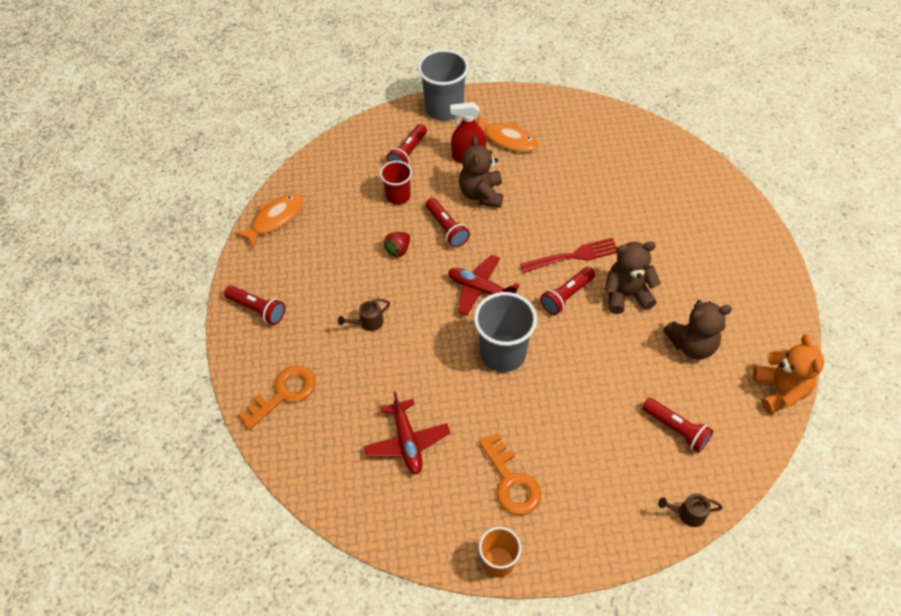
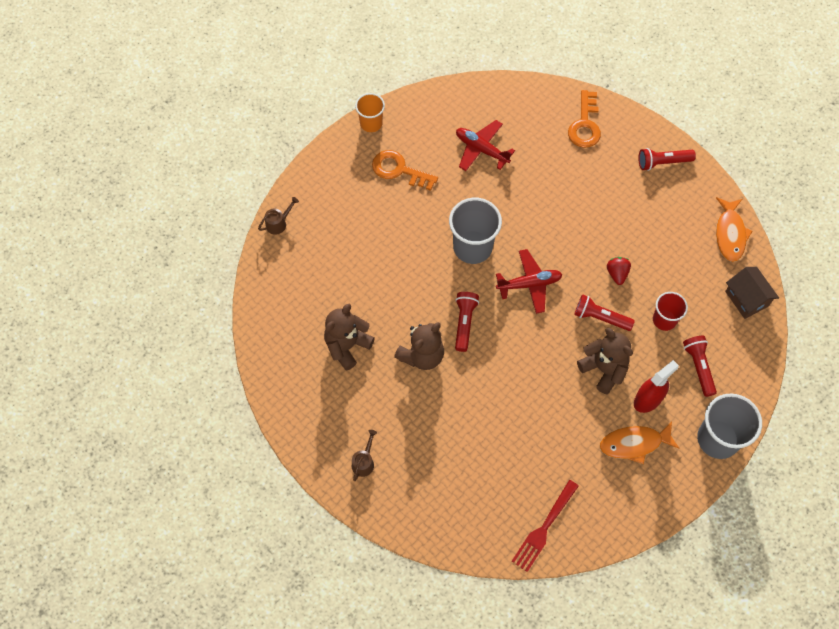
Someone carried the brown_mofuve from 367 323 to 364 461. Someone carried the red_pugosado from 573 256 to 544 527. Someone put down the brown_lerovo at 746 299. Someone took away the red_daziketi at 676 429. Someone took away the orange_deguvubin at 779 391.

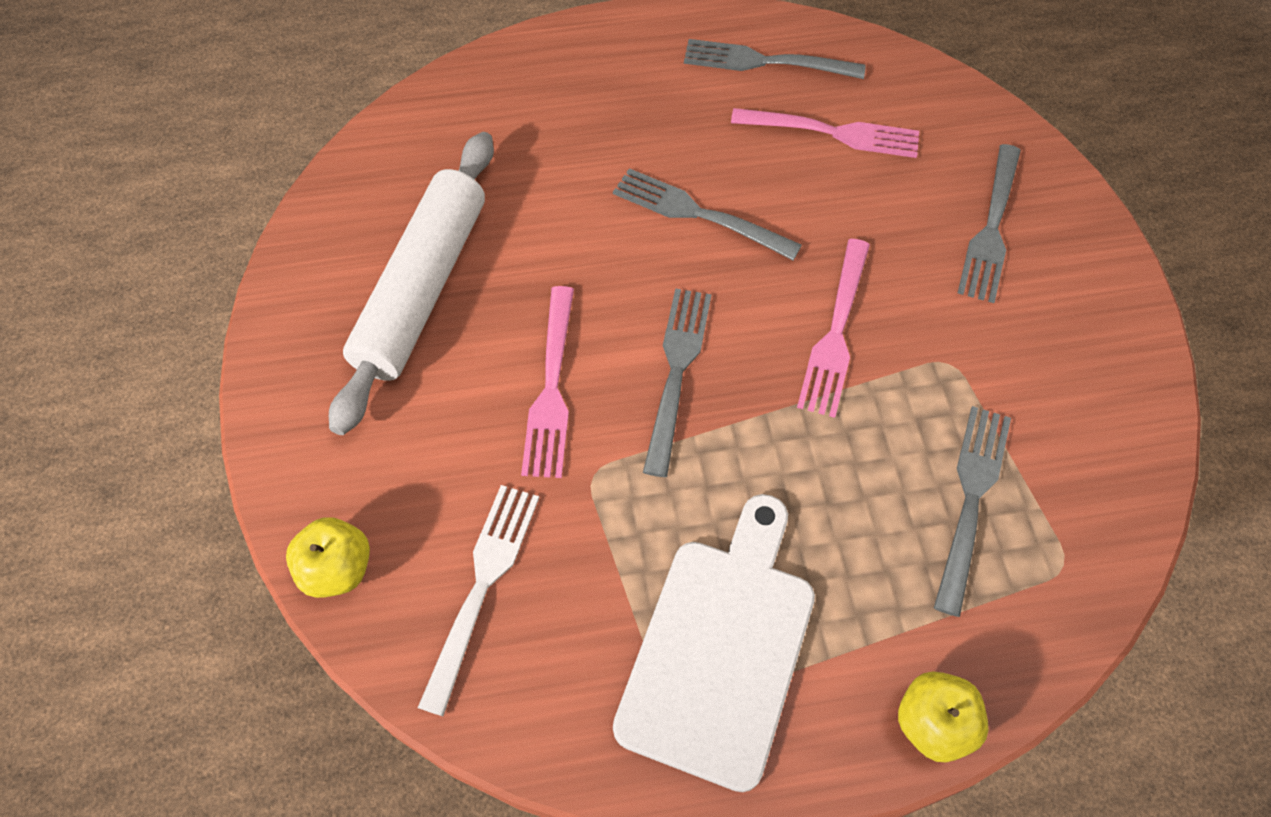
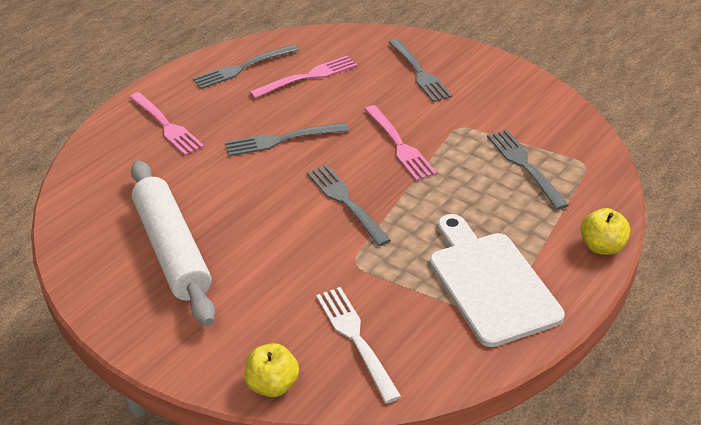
Someone carried the pink_pugosado from 551 388 to 166 125.

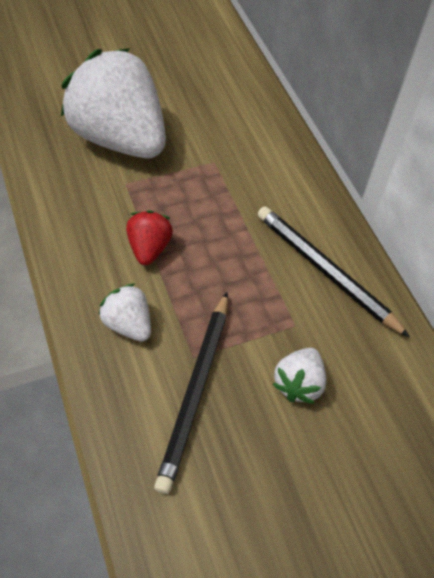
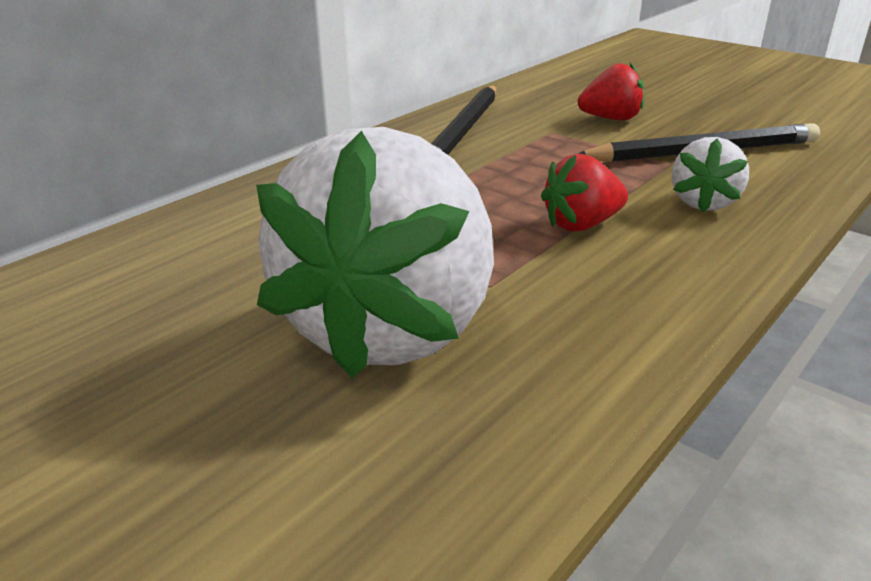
Someone repainted the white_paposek at 298 383, which became the red_paposek at 611 119.

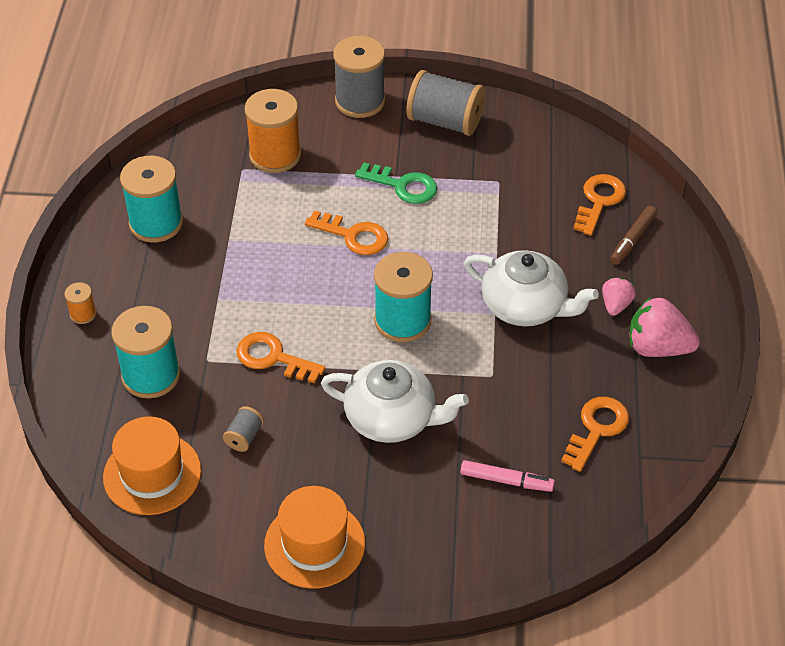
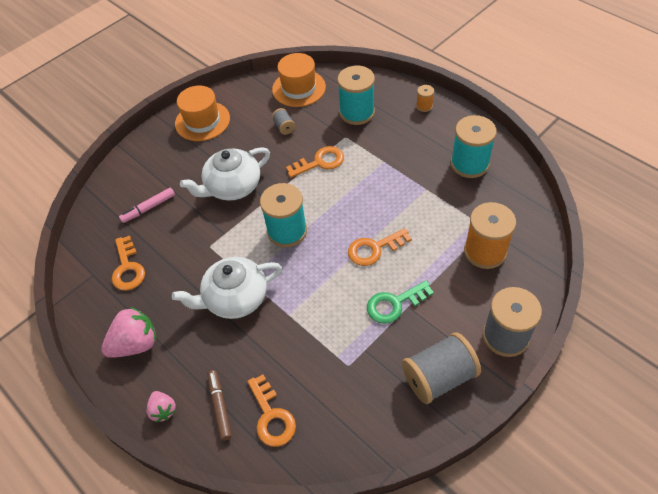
Someone carried the pink_paposek from 615 305 to 163 410.

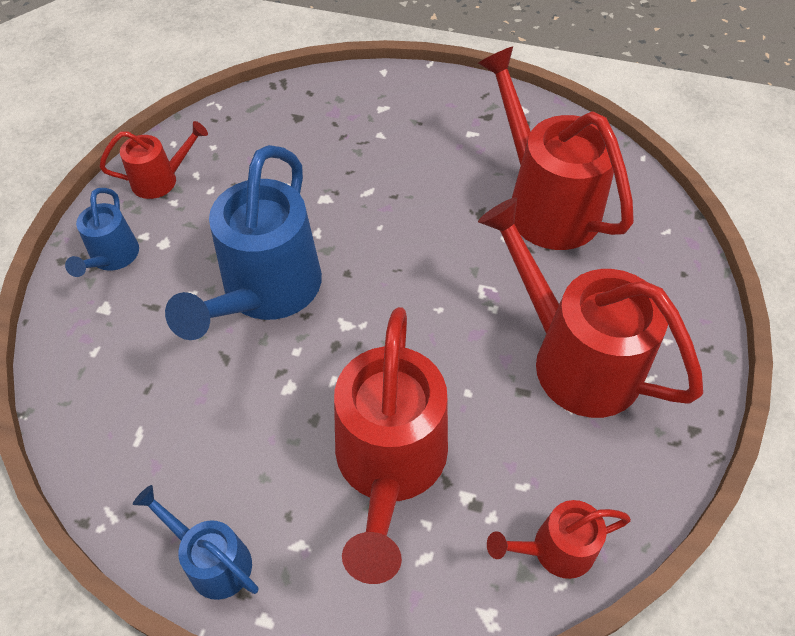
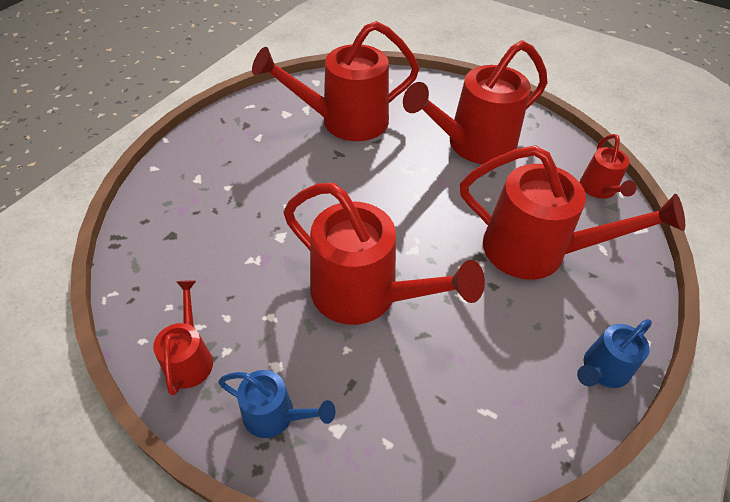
Someone repainted the blue_mofuve at 265 293, which became the red_mofuve at 366 295.

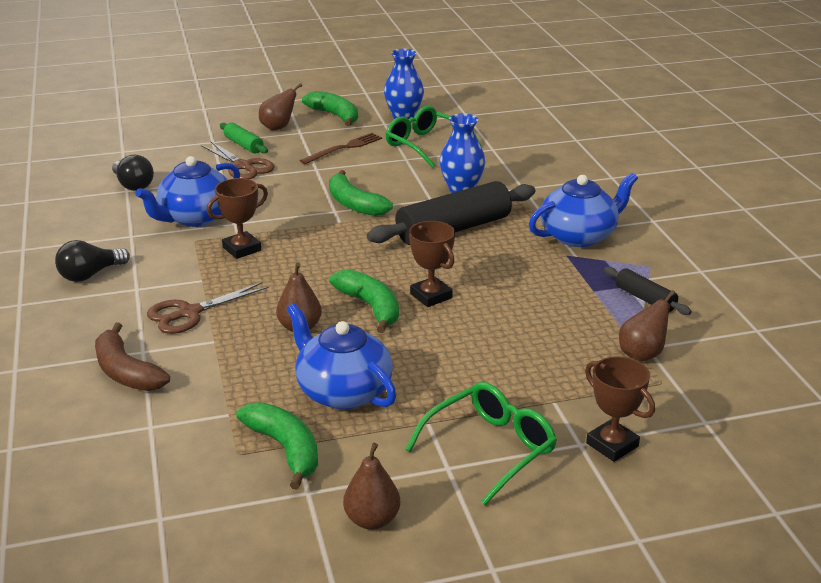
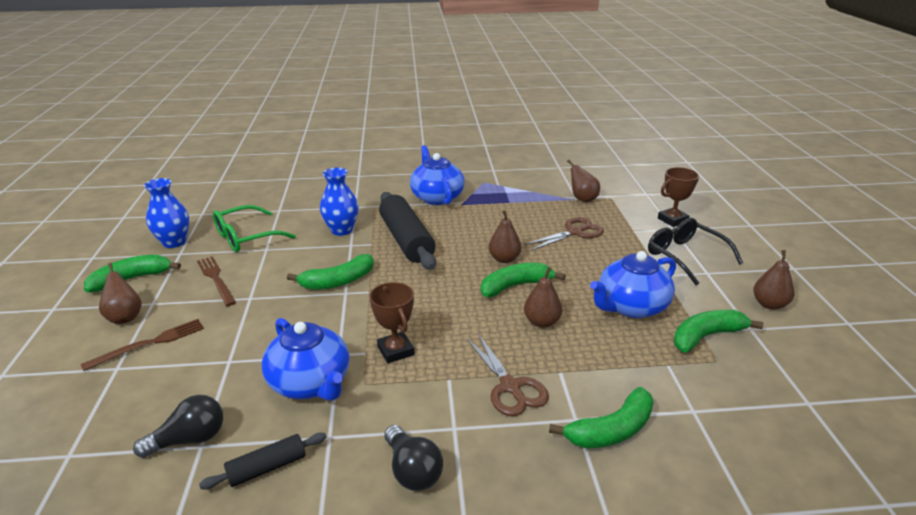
Someone swapped the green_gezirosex at 244 145 for the brown_pugosado at 149 343. Someone carried the black_gezirosex from 645 299 to 267 468. Someone swapped the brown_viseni at 431 296 for the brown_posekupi at 504 259. Someone carried the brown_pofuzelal from 243 166 to 574 232. Someone repainted the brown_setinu at 126 372, which became the green_setinu at 612 430. Someone repainted the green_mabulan at 490 448, which became the black_mabulan at 685 256.

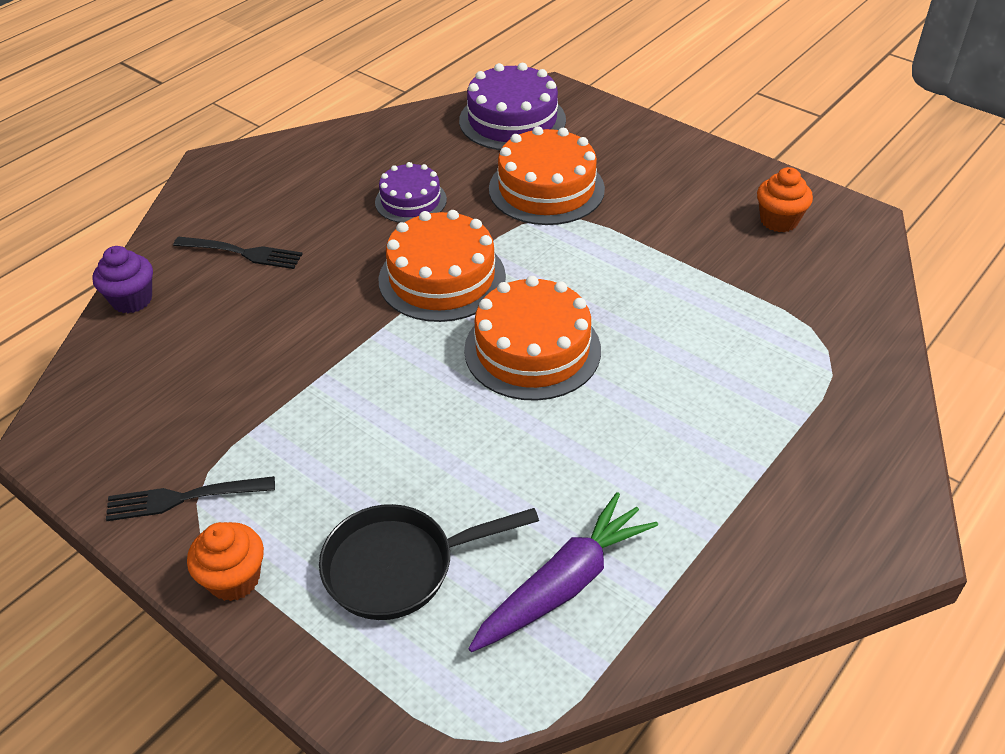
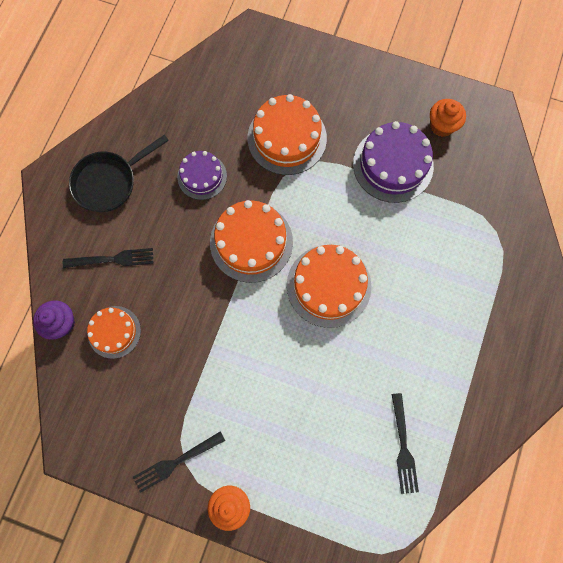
Someone carried the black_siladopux from 399 566 to 109 182. Someone put down the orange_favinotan at 114 332. Someone carried the purple_favinotan from 512 120 to 393 165. Someone swapped the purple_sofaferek at 564 584 for the black_pugosado at 403 446.

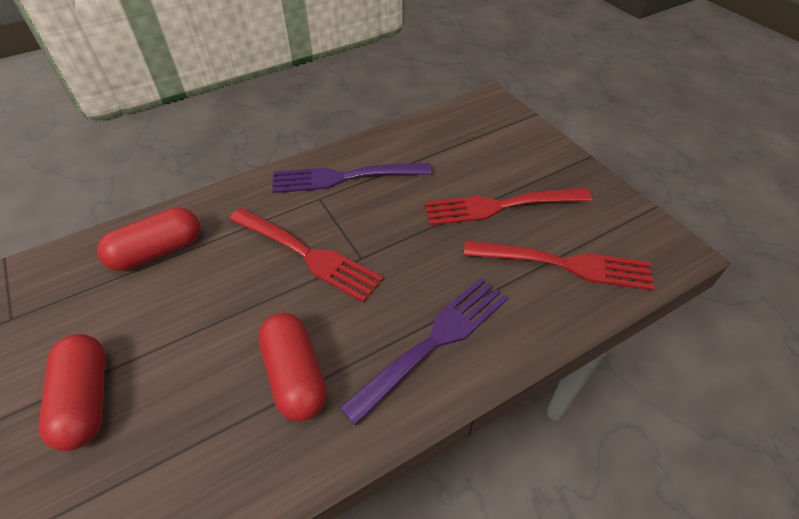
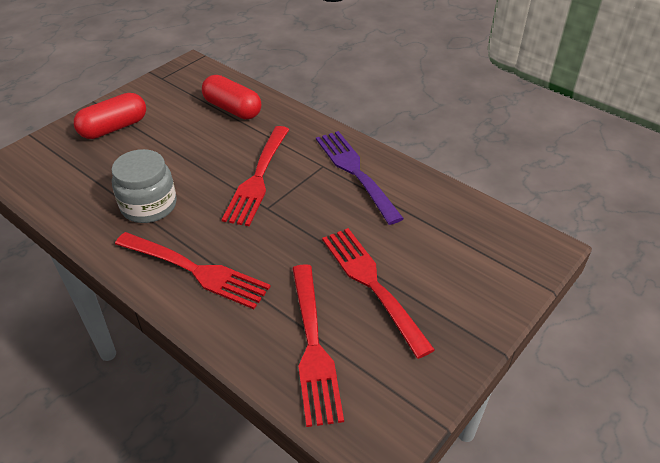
Someone swapped the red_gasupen at 295 375 for the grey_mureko at 149 206. Someone repainted the purple_pugosado at 434 342, which became the red_pugosado at 196 271.

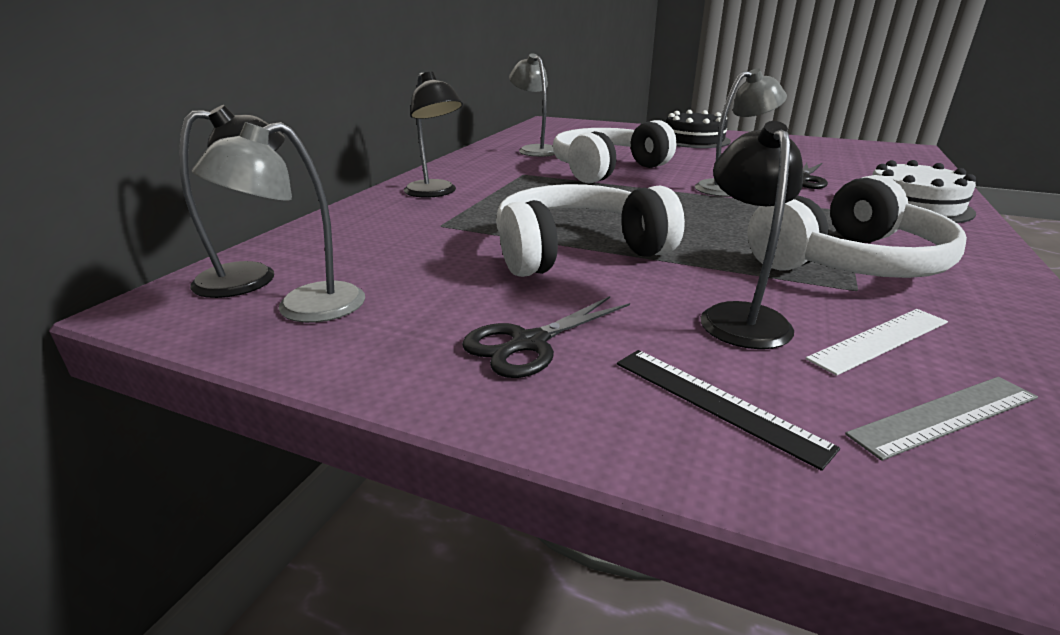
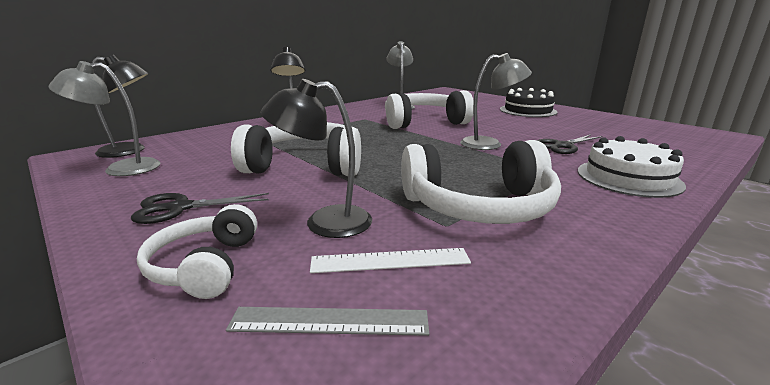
Someone swapped the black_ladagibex at 716 403 for the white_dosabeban at 205 266. Someone rotated the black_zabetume at 740 316 by 120 degrees counterclockwise.

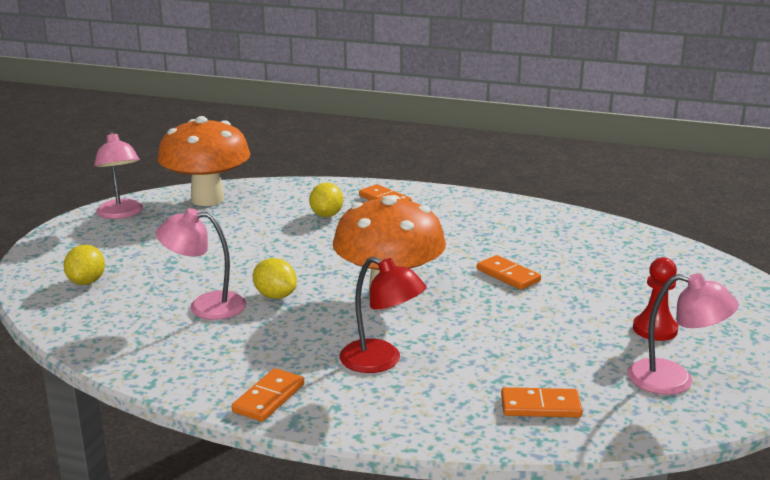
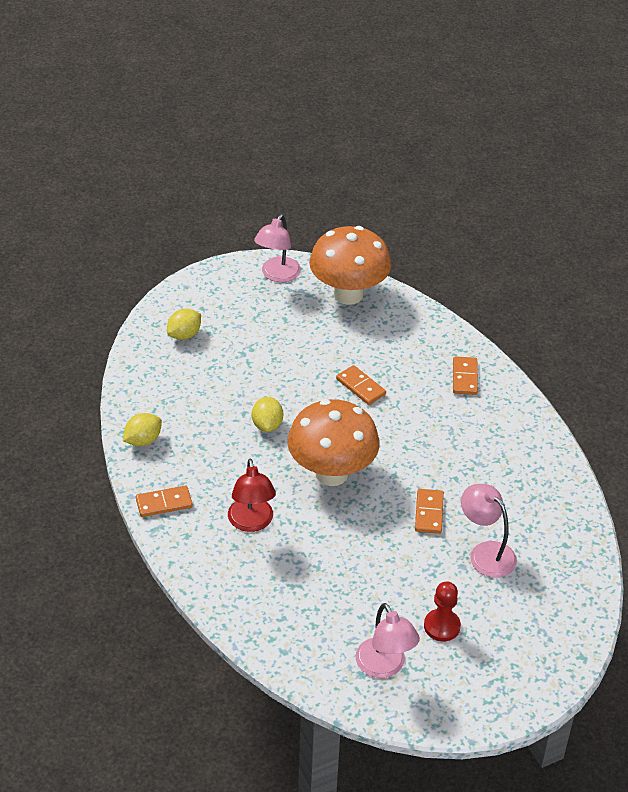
Someone carried the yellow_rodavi from 326 215 to 143 440. Someone carried the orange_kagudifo from 540 406 to 361 387. Someone carried the pink_zabetume from 205 306 to 485 553.

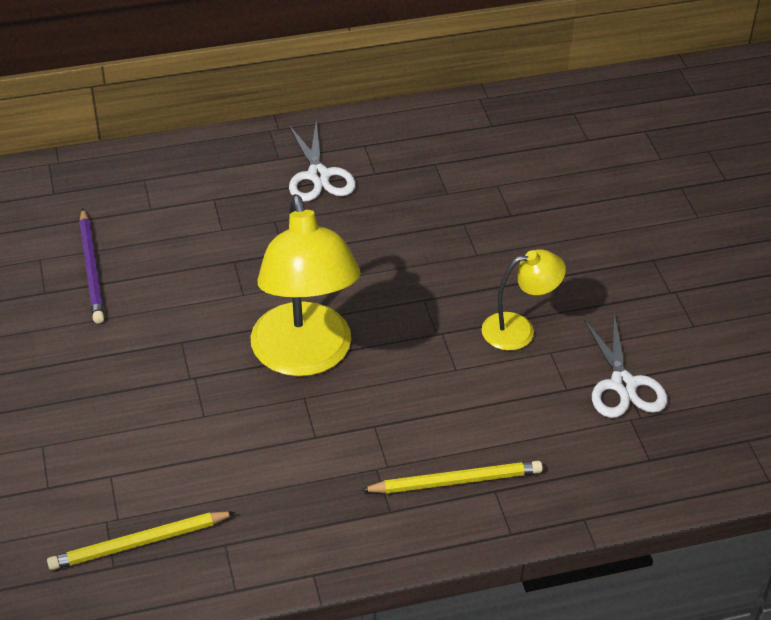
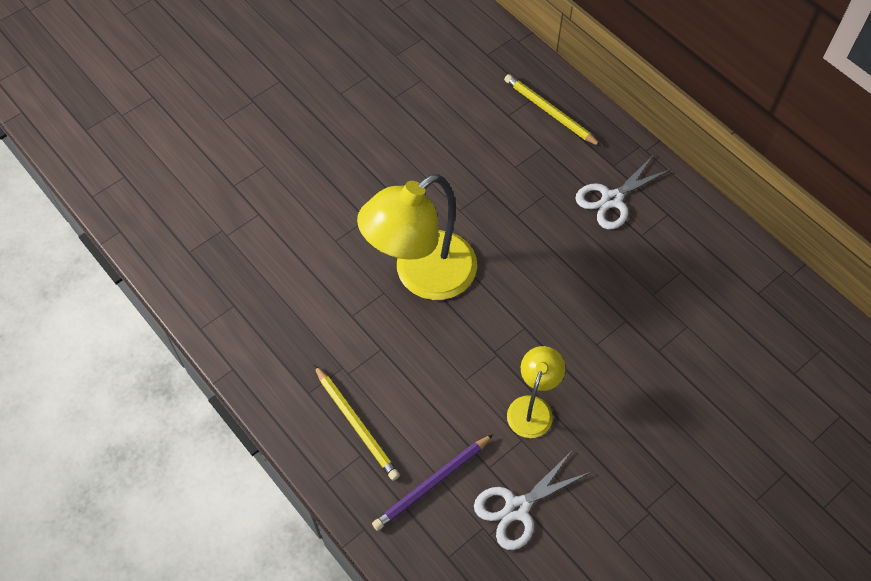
Someone carried the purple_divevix from 92 269 to 432 484. Someone carried the yellow_divevix from 139 543 to 549 112. Someone rotated the yellow_zabetume at 519 329 by 120 degrees counterclockwise.

